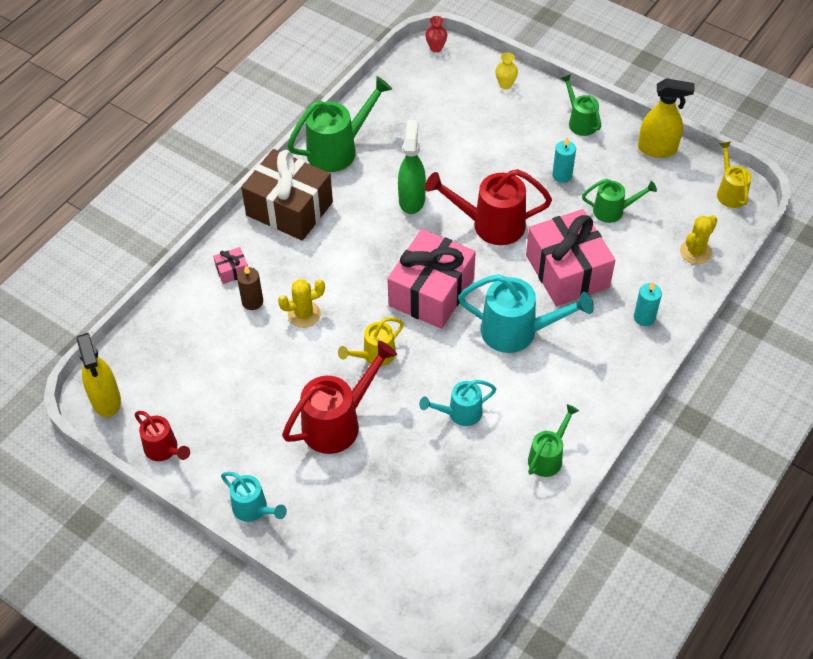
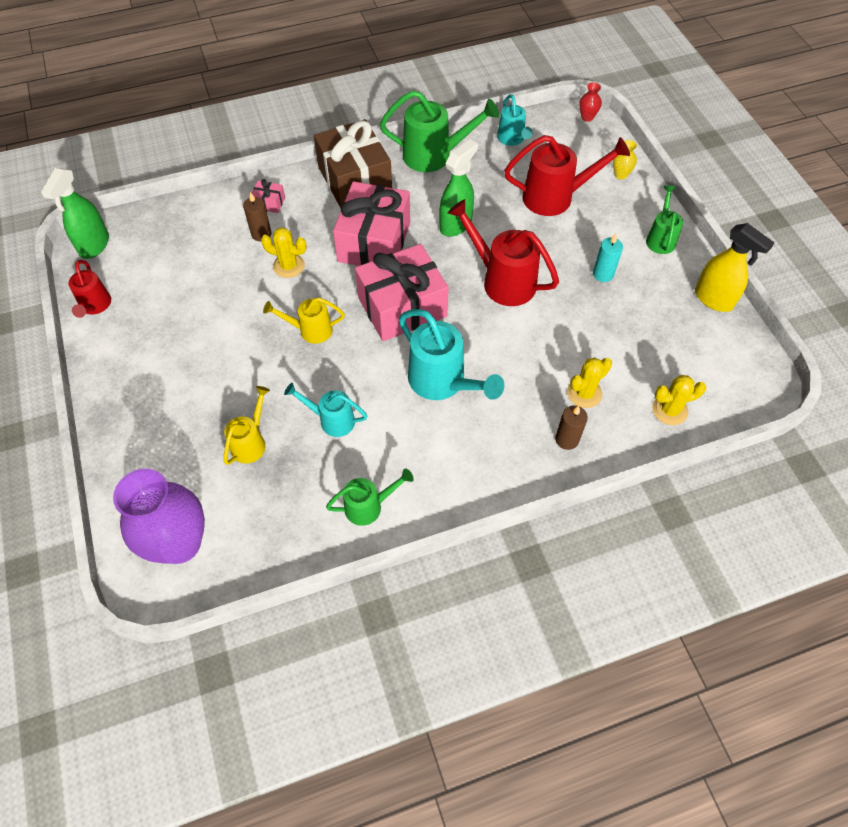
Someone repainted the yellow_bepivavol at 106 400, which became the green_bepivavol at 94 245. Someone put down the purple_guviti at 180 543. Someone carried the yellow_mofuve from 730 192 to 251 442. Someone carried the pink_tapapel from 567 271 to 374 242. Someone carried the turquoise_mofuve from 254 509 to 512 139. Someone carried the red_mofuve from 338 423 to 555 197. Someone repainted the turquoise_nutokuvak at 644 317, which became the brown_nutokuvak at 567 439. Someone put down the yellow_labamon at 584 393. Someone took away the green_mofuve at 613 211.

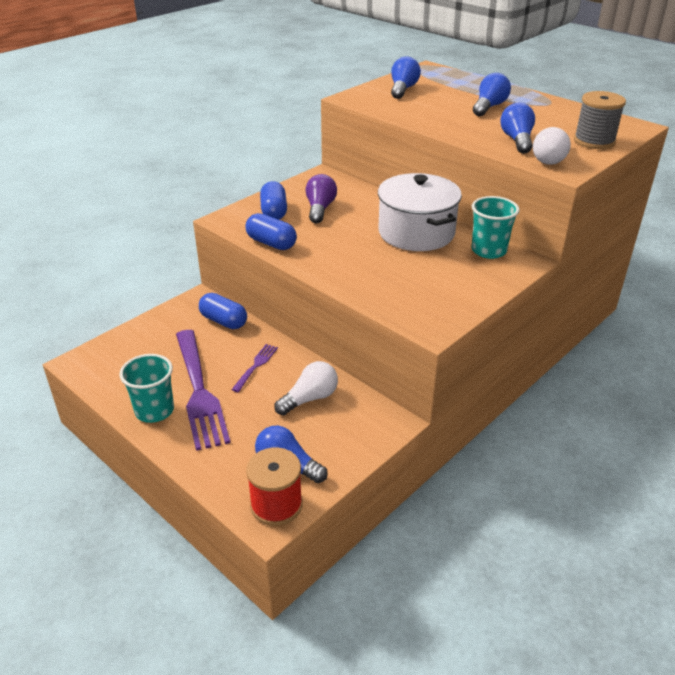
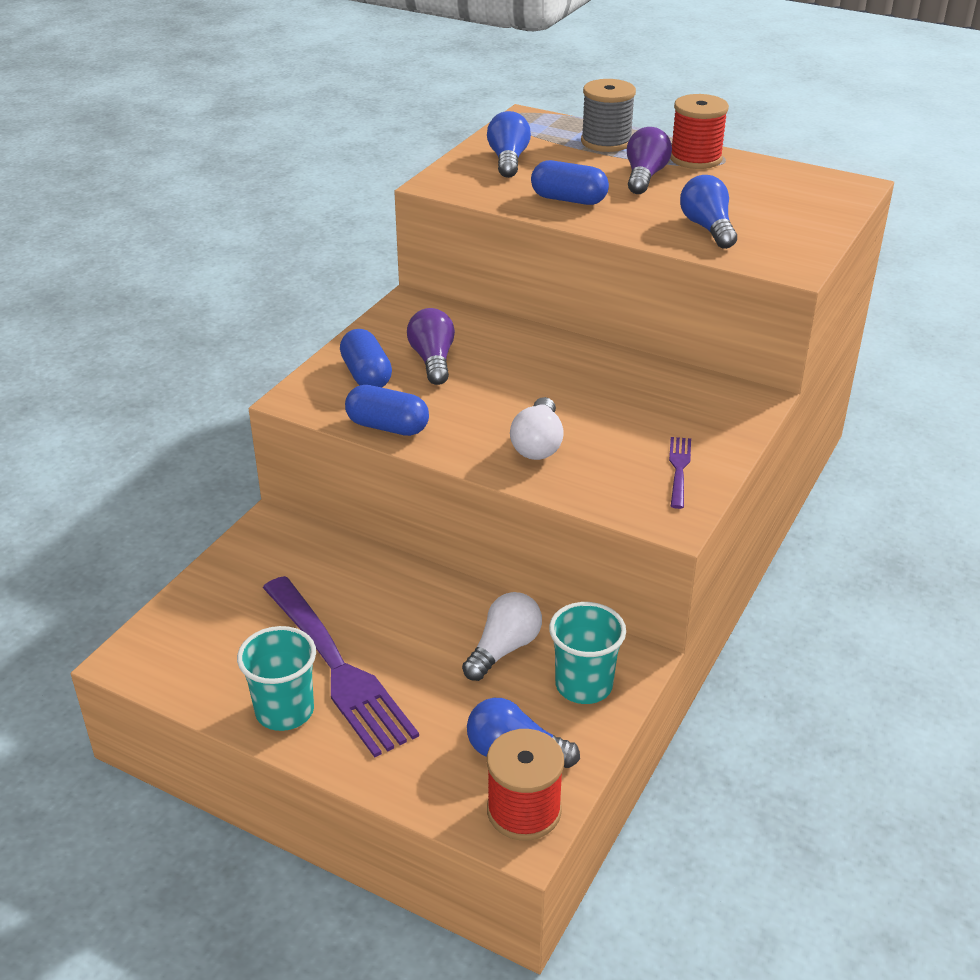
Someone carried the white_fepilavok from 550 158 to 538 444. Someone carried the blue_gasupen from 223 321 to 568 200. Someone carried the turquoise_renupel from 489 251 to 583 685. Someone carried the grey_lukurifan from 594 141 to 606 142. Someone repainted the blue_fepilavok at 489 107, which became the purple_fepilavok at 644 176. Someone carried the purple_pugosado from 256 366 to 679 470. Someone put down the red_lukurifan at 695 158. Someone took away the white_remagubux at 416 233.

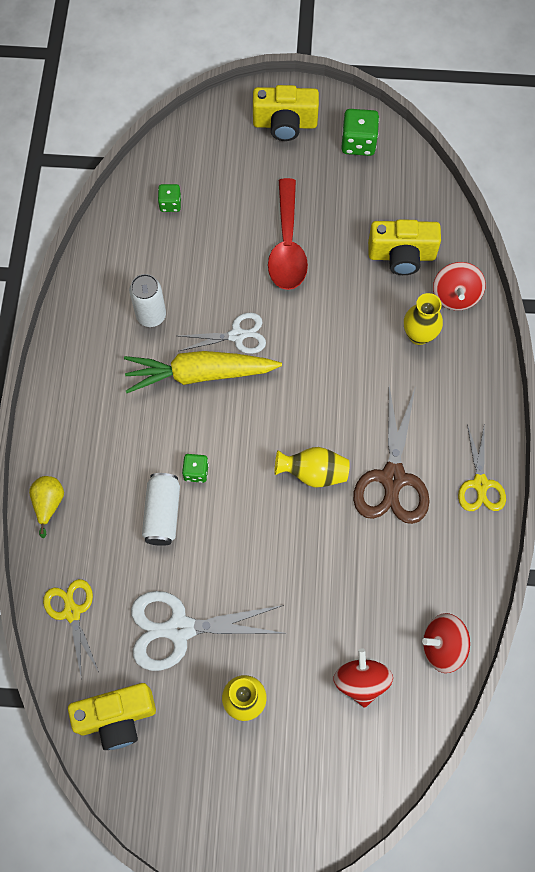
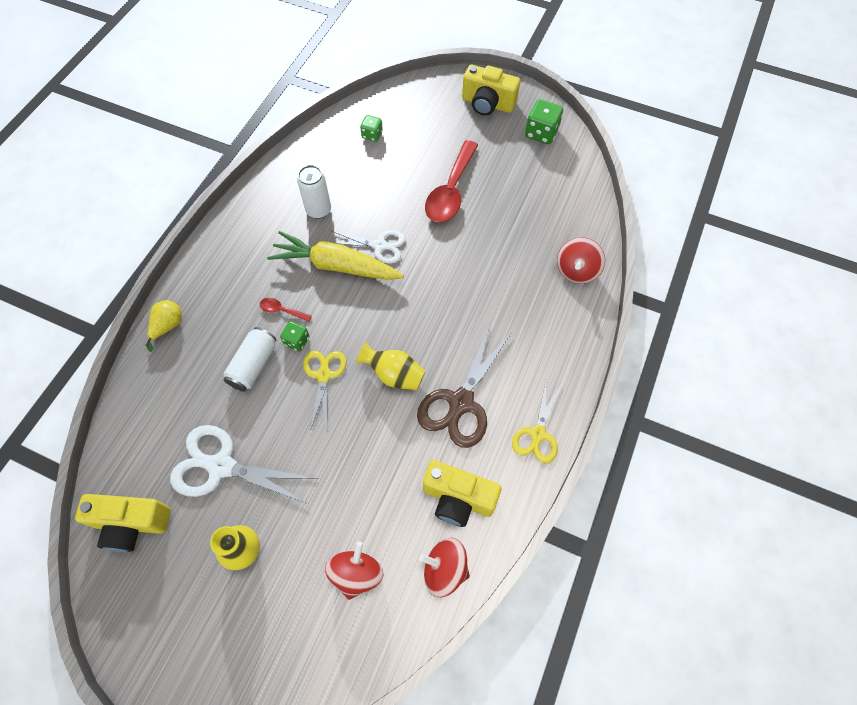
Someone put down the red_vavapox at 282 310. Someone carried the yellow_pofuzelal from 72 612 to 324 375. Someone carried the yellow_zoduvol from 401 255 to 458 498. Someone took away the yellow_guviti at 419 335.

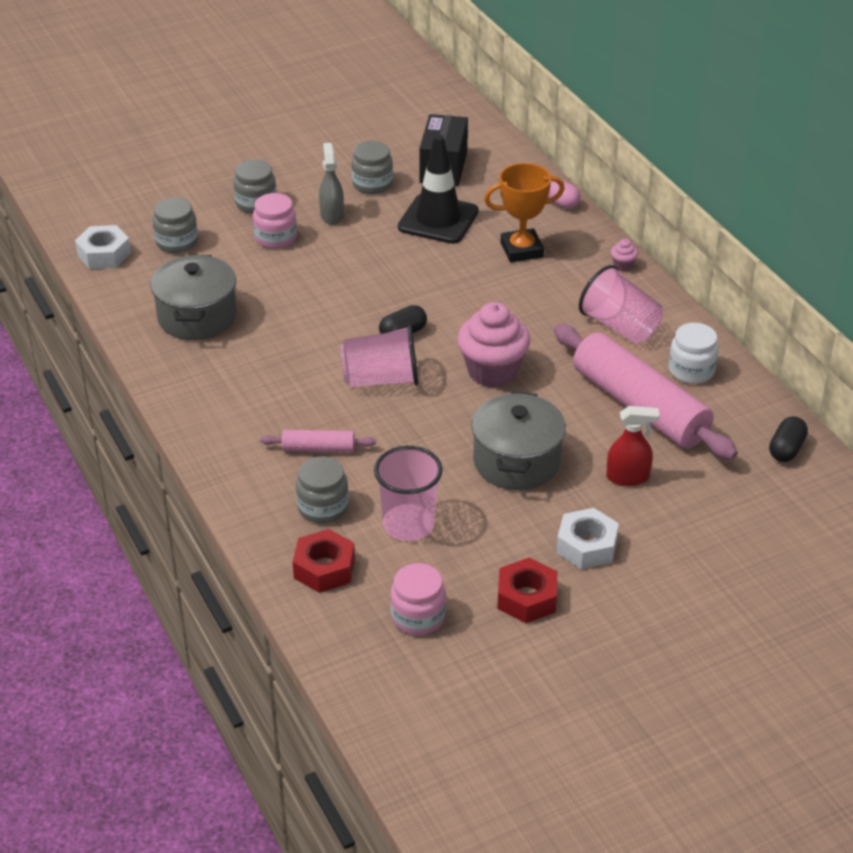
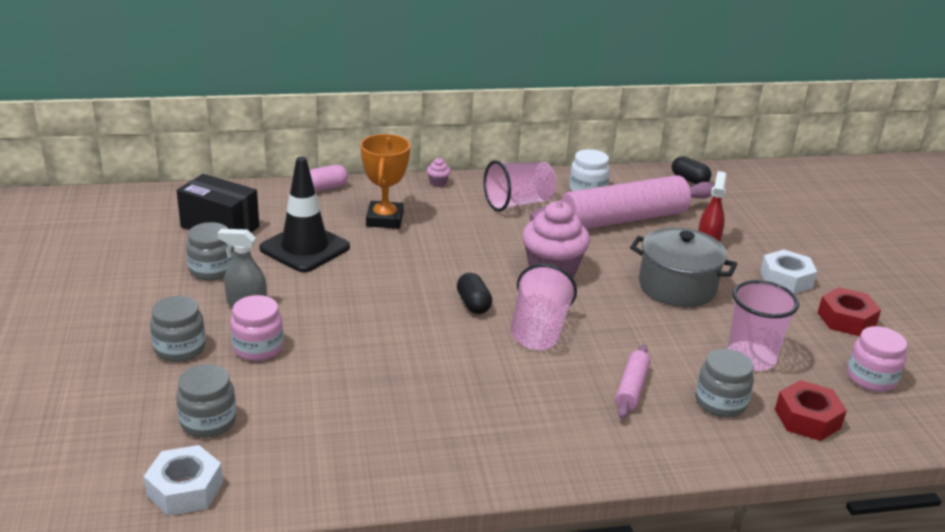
Someone took away the grey_remagubux at 197 317.

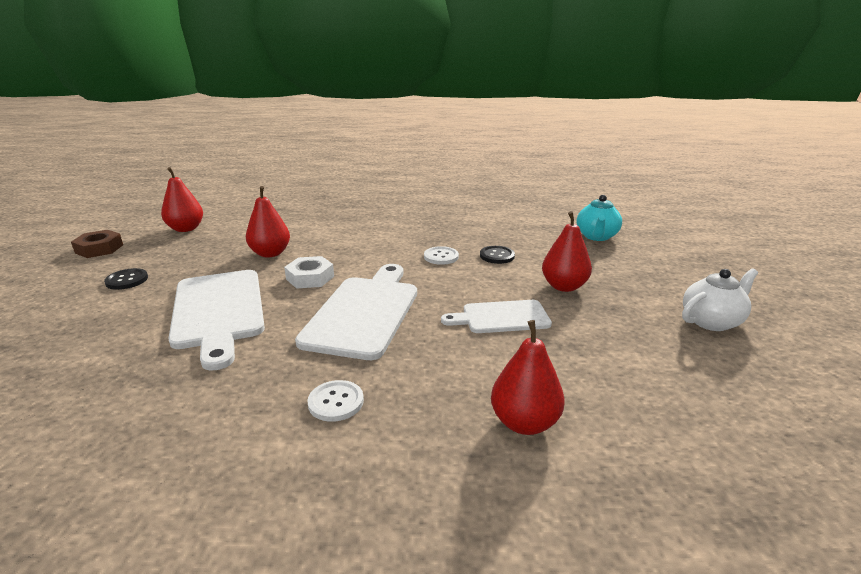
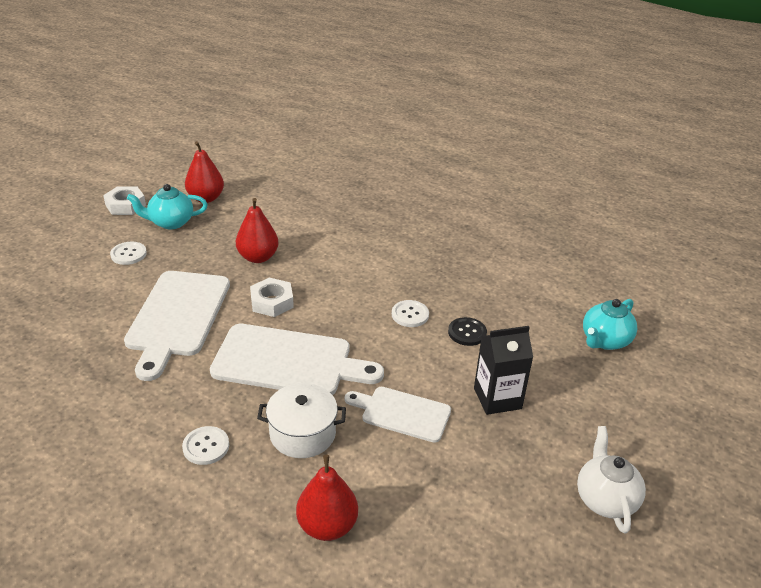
Someone repainted the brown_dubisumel at 99 249, which became the white_dubisumel at 125 205. Someone repainted the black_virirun at 127 280, which became the white_virirun at 128 254. Someone put down the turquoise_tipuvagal at 170 222. Someone rotated the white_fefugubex at 364 312 by 60 degrees clockwise. Someone put down the white_remagubux at 302 434. Someone swapped the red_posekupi at 564 286 for the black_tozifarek at 497 398. Someone rotated the white_tipuvagal at 711 321 by 90 degrees counterclockwise.

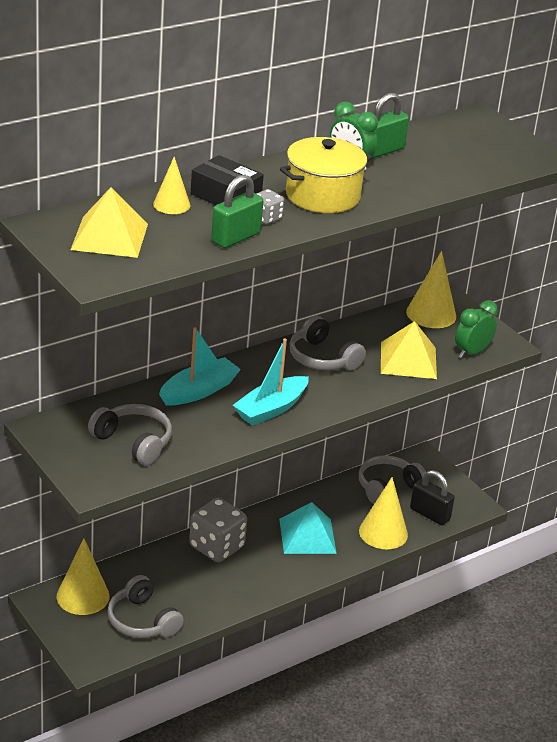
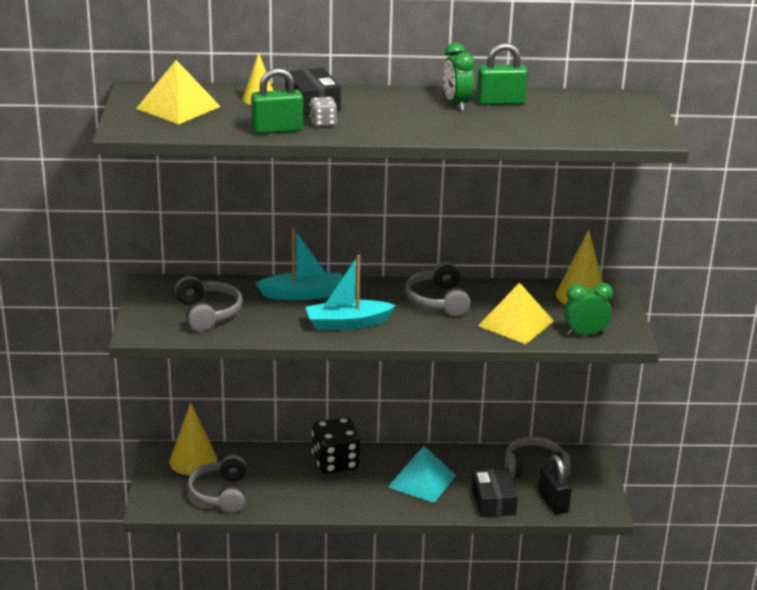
Someone repainted the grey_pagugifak at 216 547, which became the black_pagugifak at 335 463. Someone swapped the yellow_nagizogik at 383 532 for the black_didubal at 493 501. Someone took away the yellow_remagubux at 322 196.

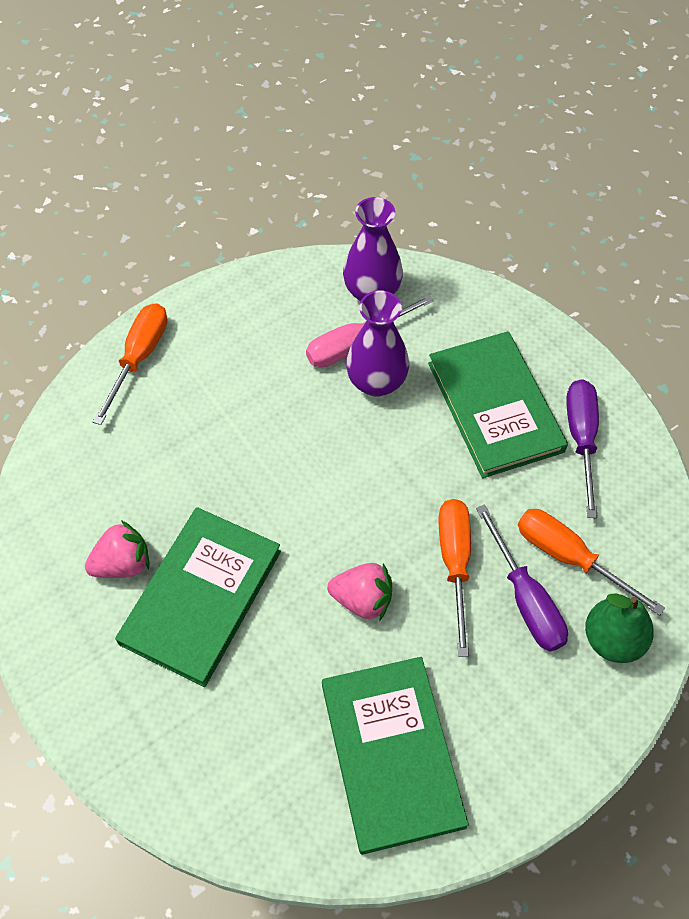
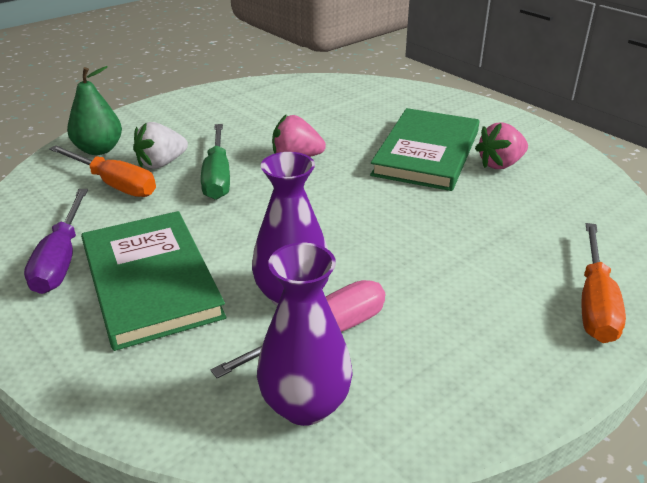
Someone swapped the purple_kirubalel at 525 598 for the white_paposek at 161 163. Someone repainted the orange_kirubalel at 454 563, which became the green_kirubalel at 217 177. Someone took away the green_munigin at 391 754.

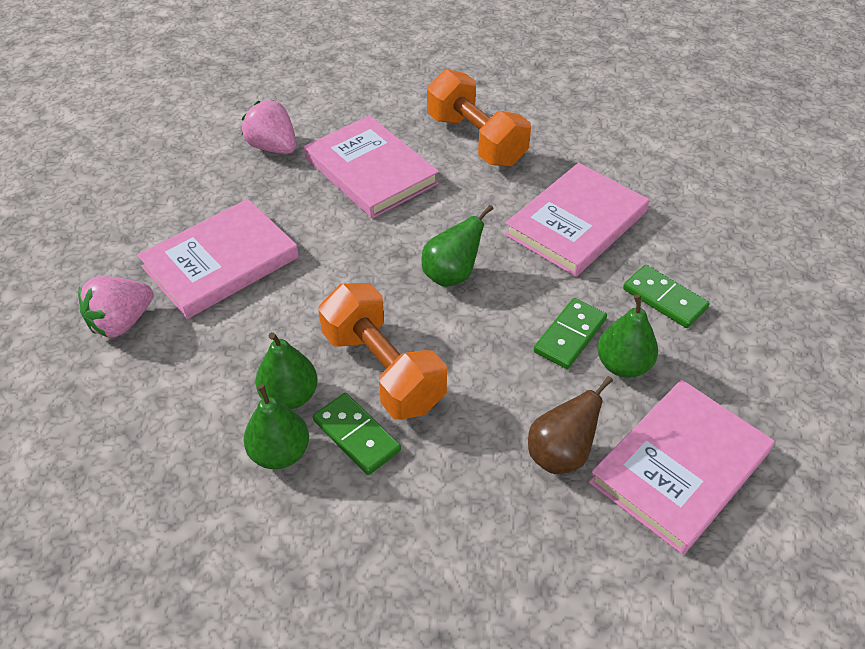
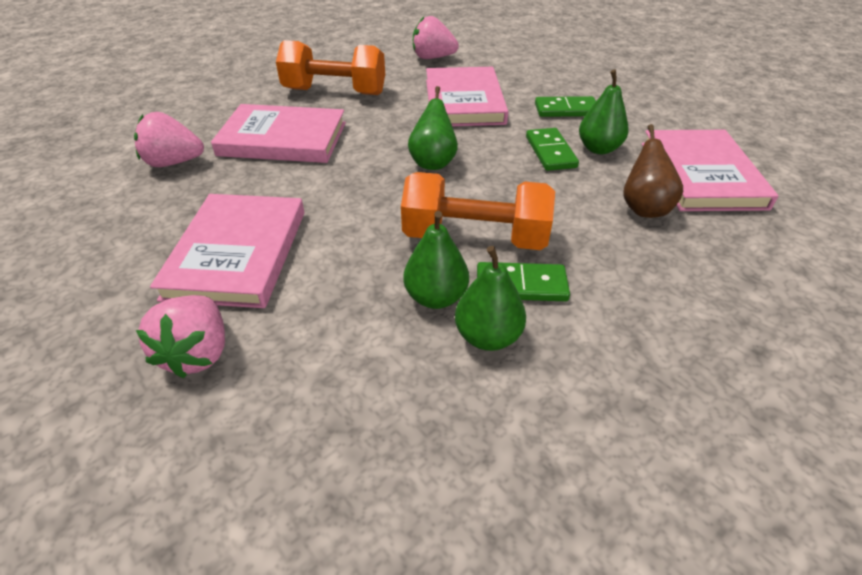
Someone put down the pink_paposek at 433 58.

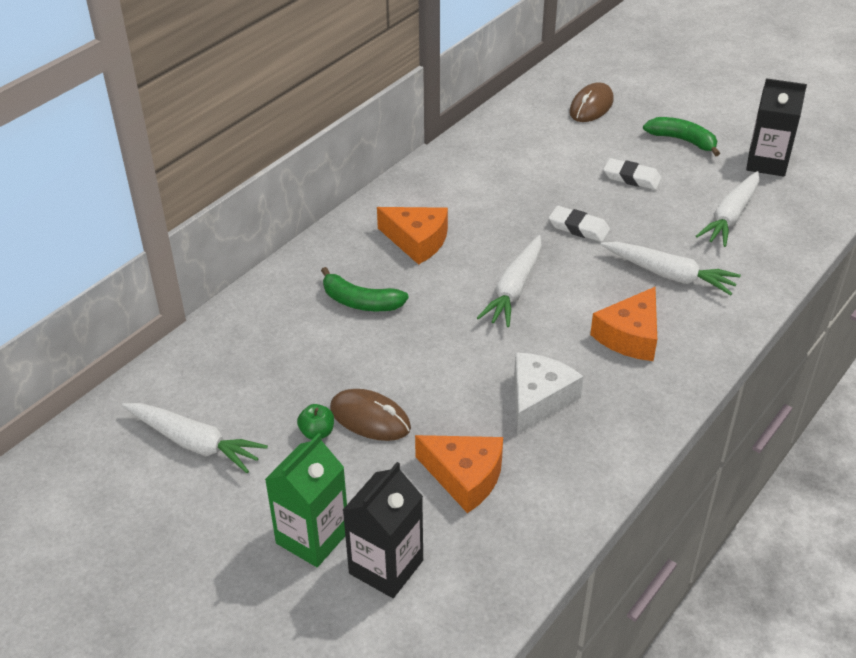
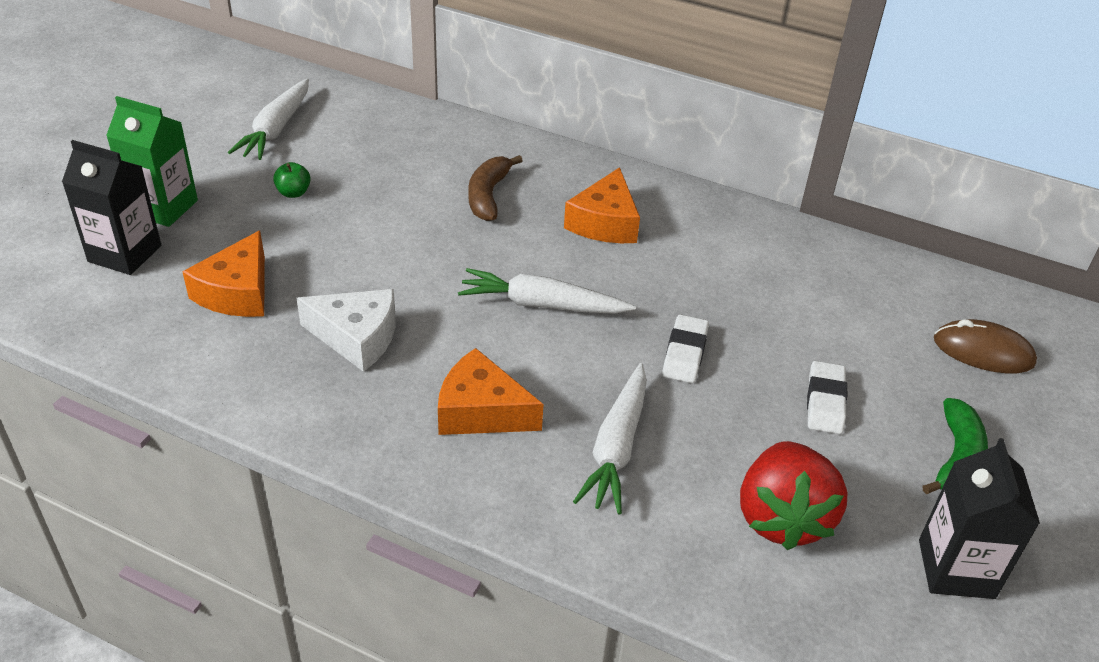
Someone repainted the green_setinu at 360 302, which became the brown_setinu at 488 195. Someone swapped the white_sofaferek at 730 217 for the red_paposek at 782 517. Someone took away the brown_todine at 370 418.

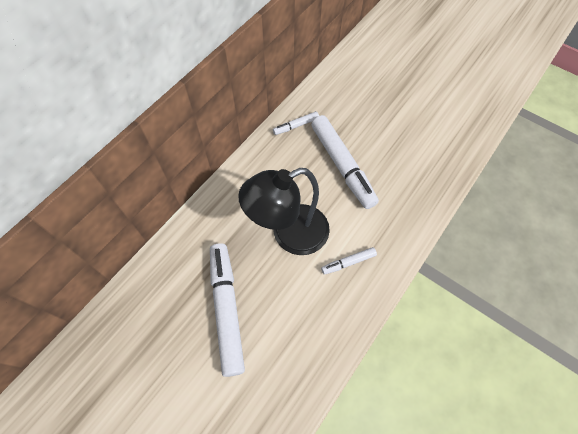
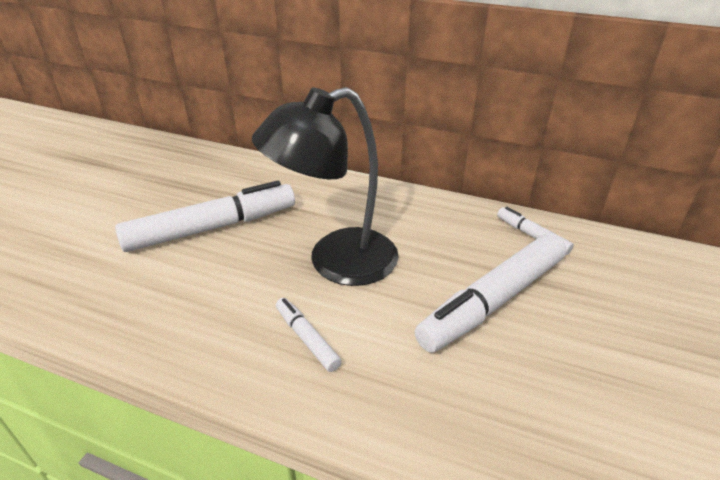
Someone rotated the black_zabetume at 289 234 by 75 degrees counterclockwise.

